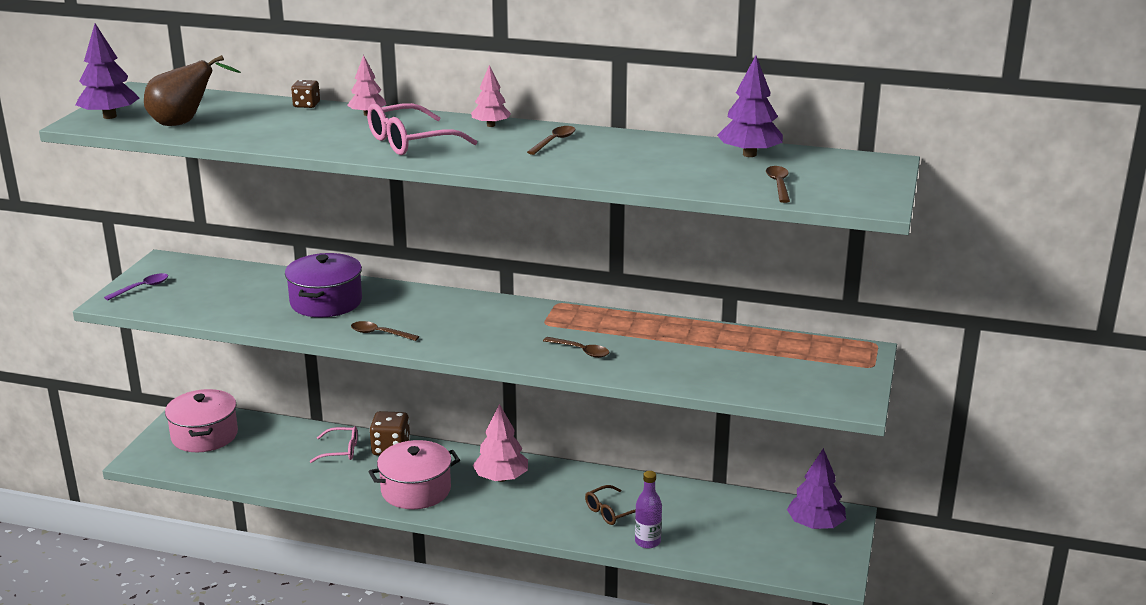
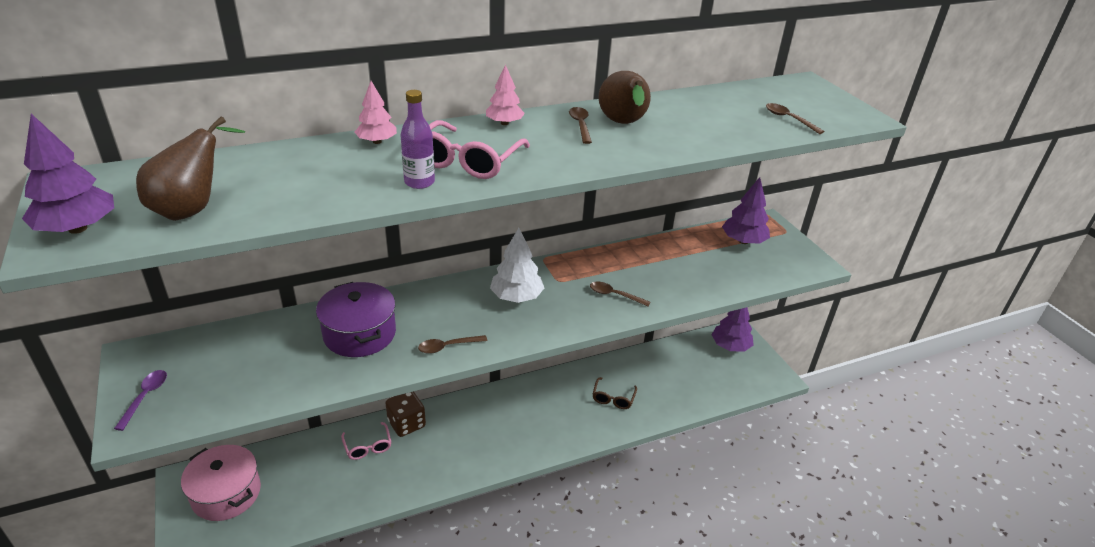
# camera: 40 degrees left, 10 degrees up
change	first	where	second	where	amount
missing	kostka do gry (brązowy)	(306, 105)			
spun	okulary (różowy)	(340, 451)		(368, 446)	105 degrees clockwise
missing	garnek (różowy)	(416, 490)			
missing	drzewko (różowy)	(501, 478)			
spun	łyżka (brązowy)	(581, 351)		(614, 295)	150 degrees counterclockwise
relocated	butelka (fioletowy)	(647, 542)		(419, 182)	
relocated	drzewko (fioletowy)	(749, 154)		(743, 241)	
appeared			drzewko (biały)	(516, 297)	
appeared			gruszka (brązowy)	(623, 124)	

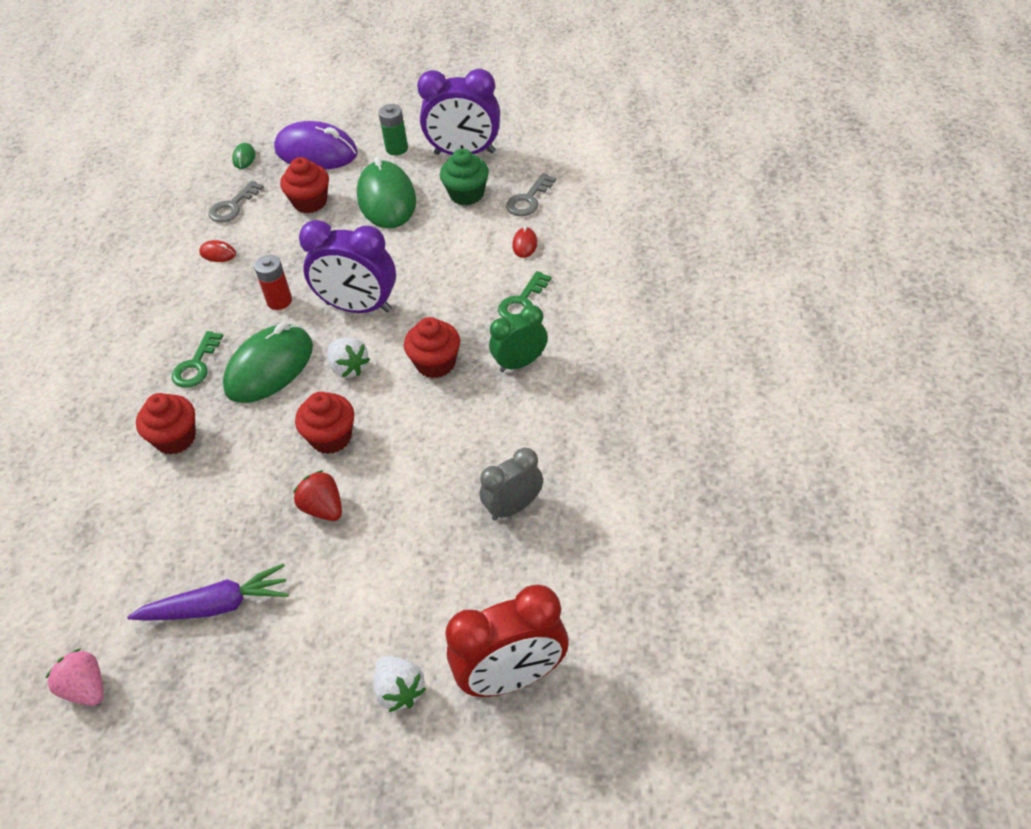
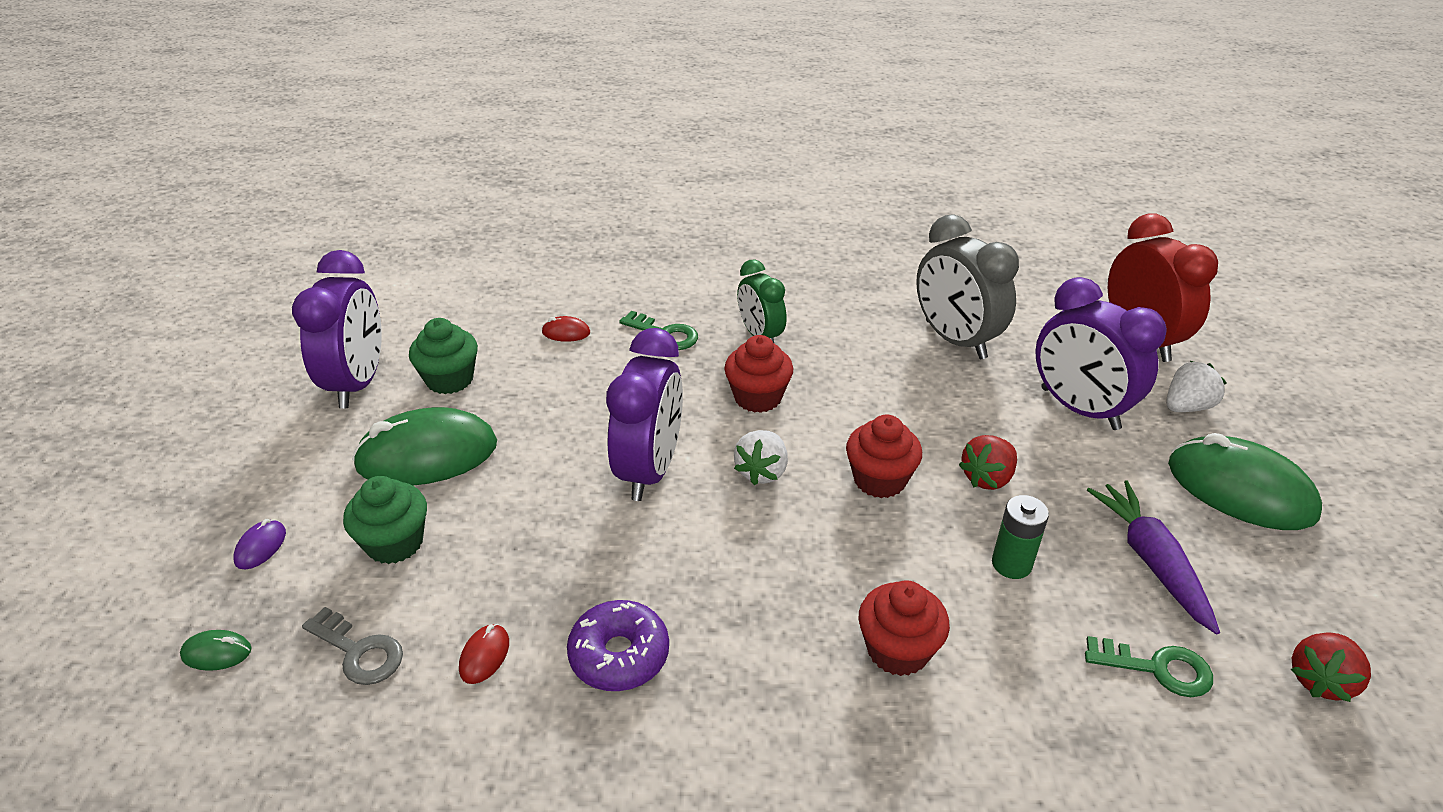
# camera: 95 degrees left, 10 degrees down
change	first	where	second	where	amount
colour	truskawka (różowy)	(86, 689)	truskawka (czerwony)	(1320, 680)	
relocated	klucz (zielony)	(196, 365)		(1158, 668)	
relocated	myszka (zielony)	(269, 368)		(1240, 490)	
missing	bateria (czerwony)	(279, 301)			
size	myszka (fioletowy)	(316, 152)		(261, 547)	x0.41
colour	muffinka (czerwony)	(310, 202)	muffinka (zielony)	(395, 543)	
spun	truskawka (biały)	(349, 368)		(762, 471)	150 degrees clockwise
relocated	bateria (zielony)	(397, 148)		(1011, 564)	
size	budzik (szary)	(513, 507)		(955, 340)	x1.61
missing	klucz (szary)	(528, 200)			
appeared			donut (fioletowy)	(619, 655)	
appeared			budzik (fioletowy)	(1079, 409)	

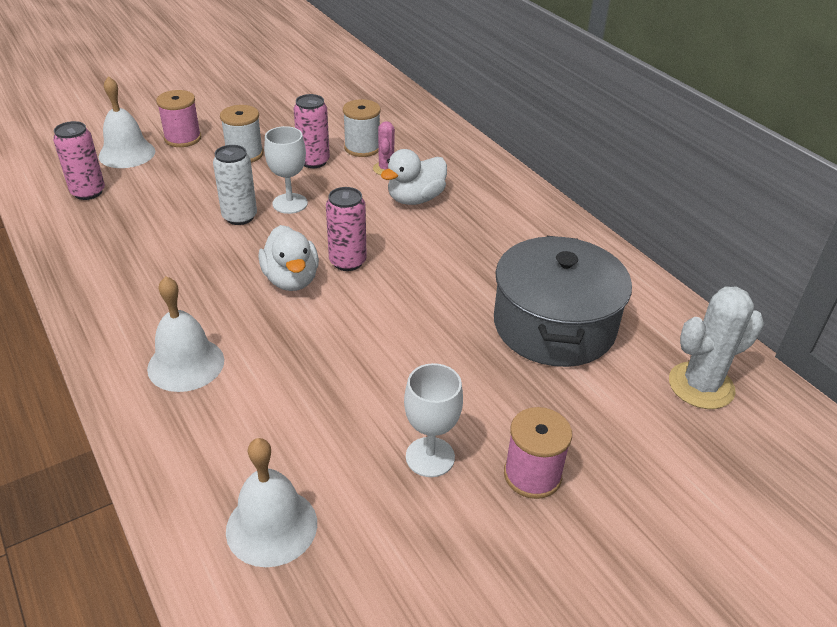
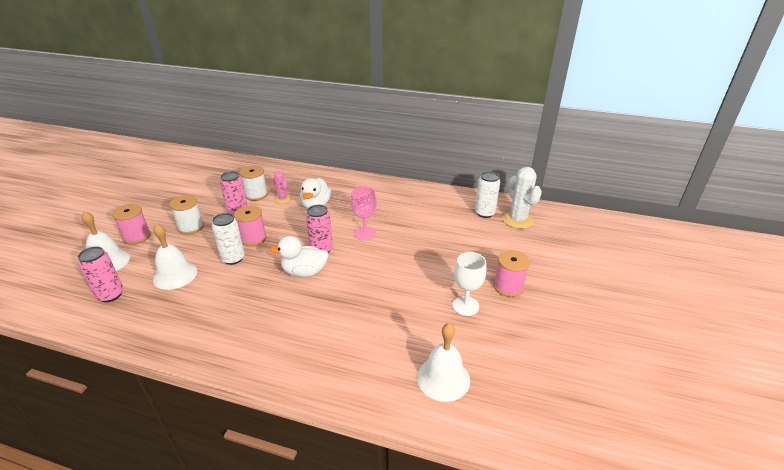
# camera: 40 degrees left, 5 degrees down
change	first	where	second	where	amount
relocated	dzwonek (biały)	(186, 364)		(175, 275)	
spun	kaczka (biały)	(291, 280)		(304, 272)	150 degrees clockwise
exchanged	kielich (biały)	(290, 203)	szpulka (różowy)	(253, 238)	
missing	garnek (szary)	(554, 325)			
spun	kaktus (biały)	(701, 386)		(518, 220)	45 degrees counterclockwise
appeared			kielich (różowy)	(365, 234)	
appeared			puszka (biały)	(484, 213)	

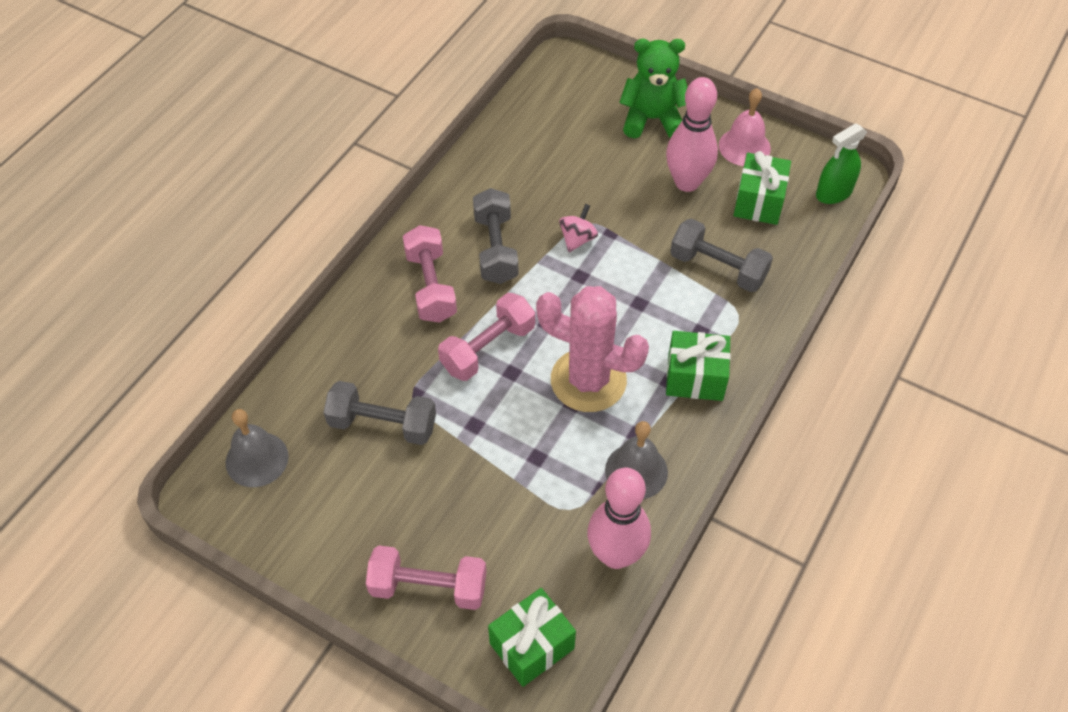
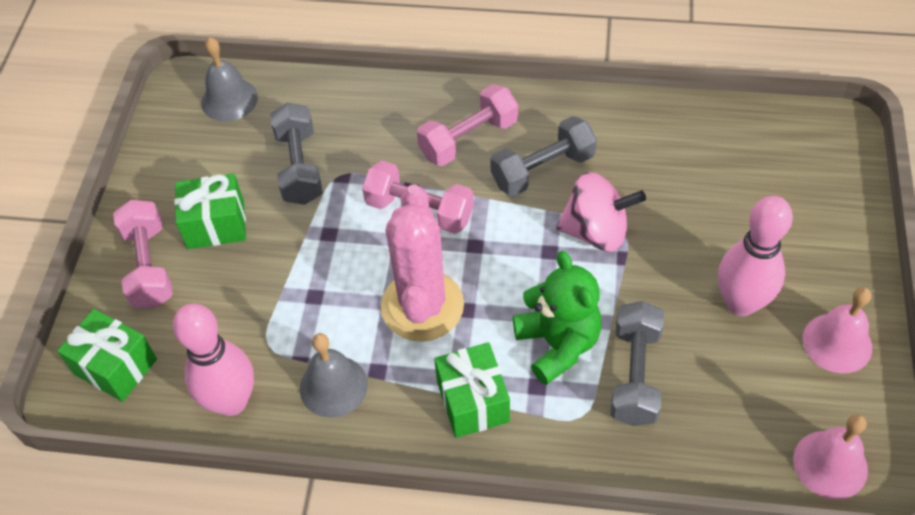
# camera: 70 degrees right, 0 degrees up
change	first	where	second	where	amount
size	bączek (różowy)	(577, 239)		(596, 231)	x1.73
relocated	miś (zielony)	(652, 119)		(558, 344)	
relocated	prezent (zielony)	(758, 202)		(216, 224)	
exchanged	spryskiwacz (zielony)	(834, 193)	dzwonek (różowy)	(830, 464)	

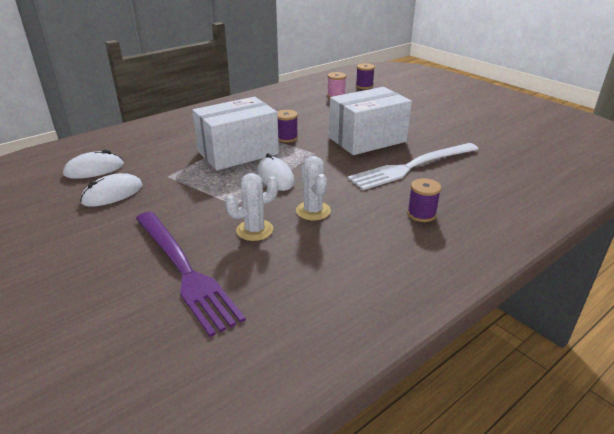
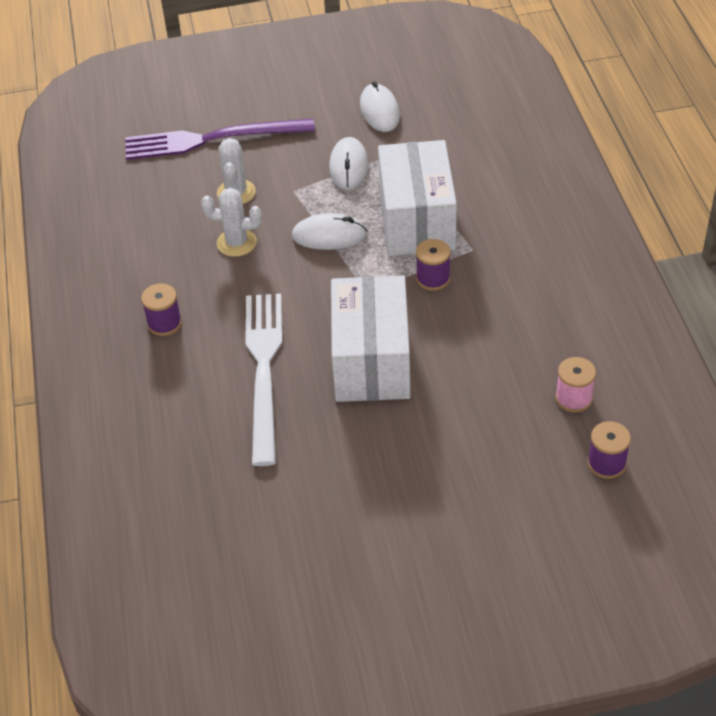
# camera: 120 degrees right, 15 degrees up
change	first	where	second	where	amount
relocated	myszka (biały)	(94, 169)		(348, 166)	

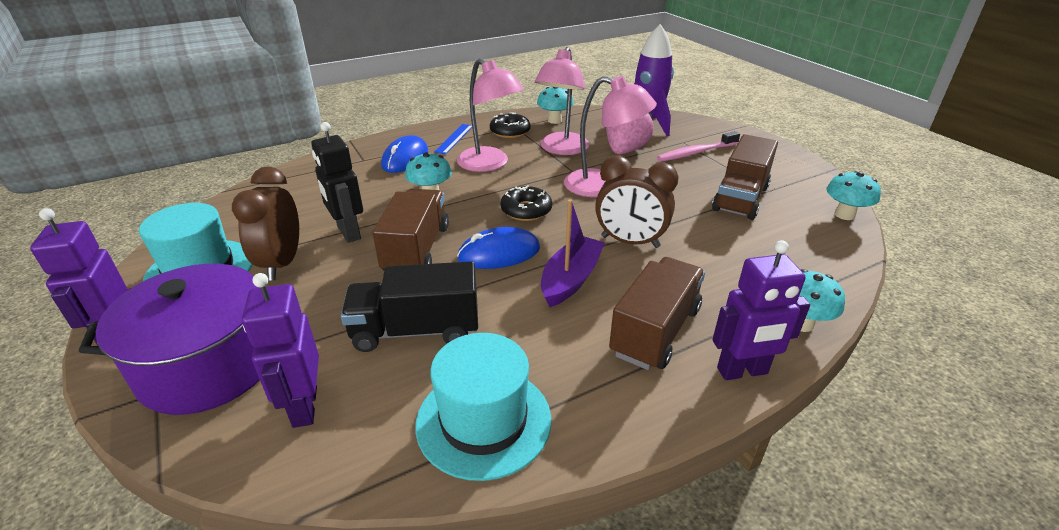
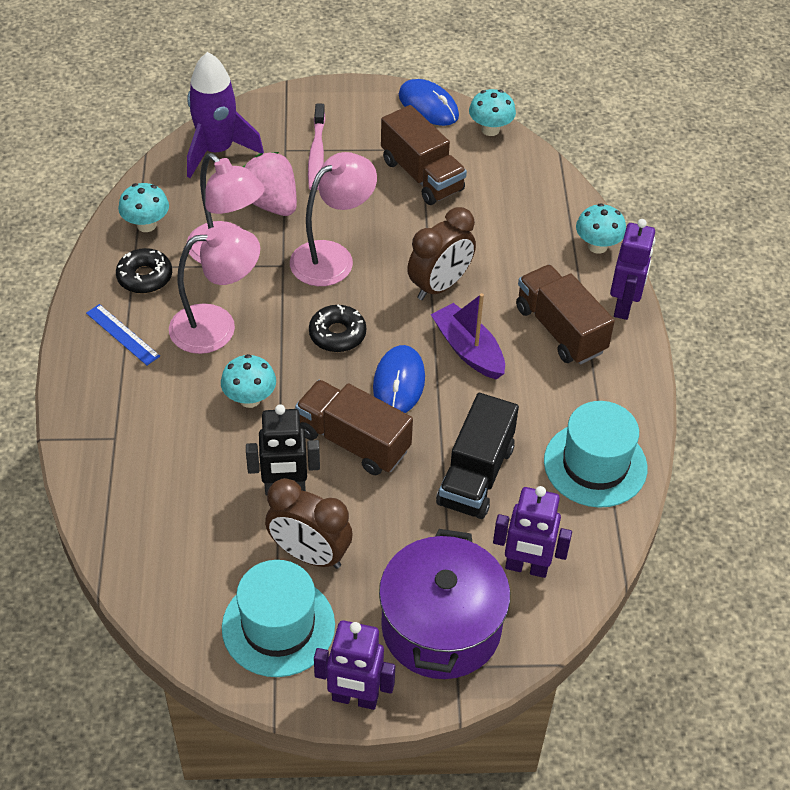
# camera: 65 degrees left, 15 degrees up
change	first	where	second	where	amount
relocated	myszka (niebieski)	(405, 158)		(428, 106)	

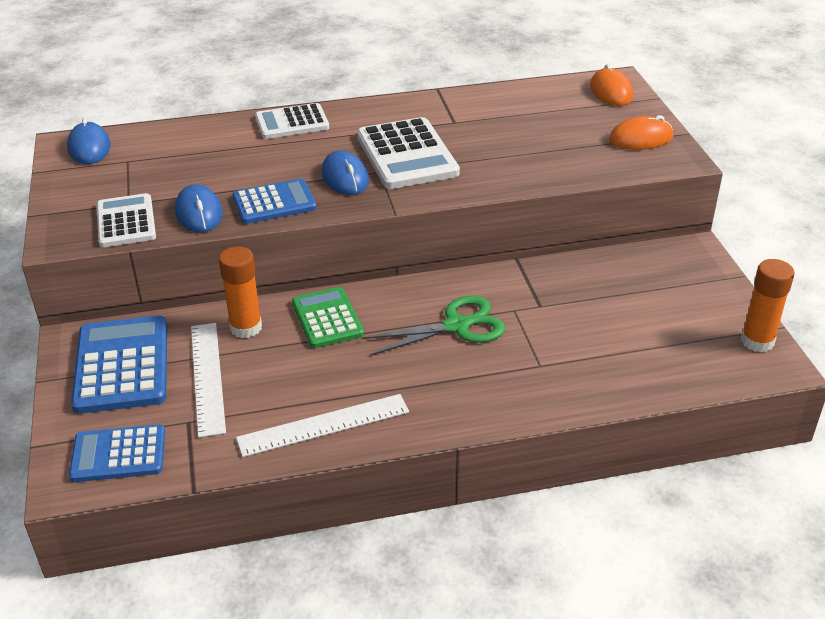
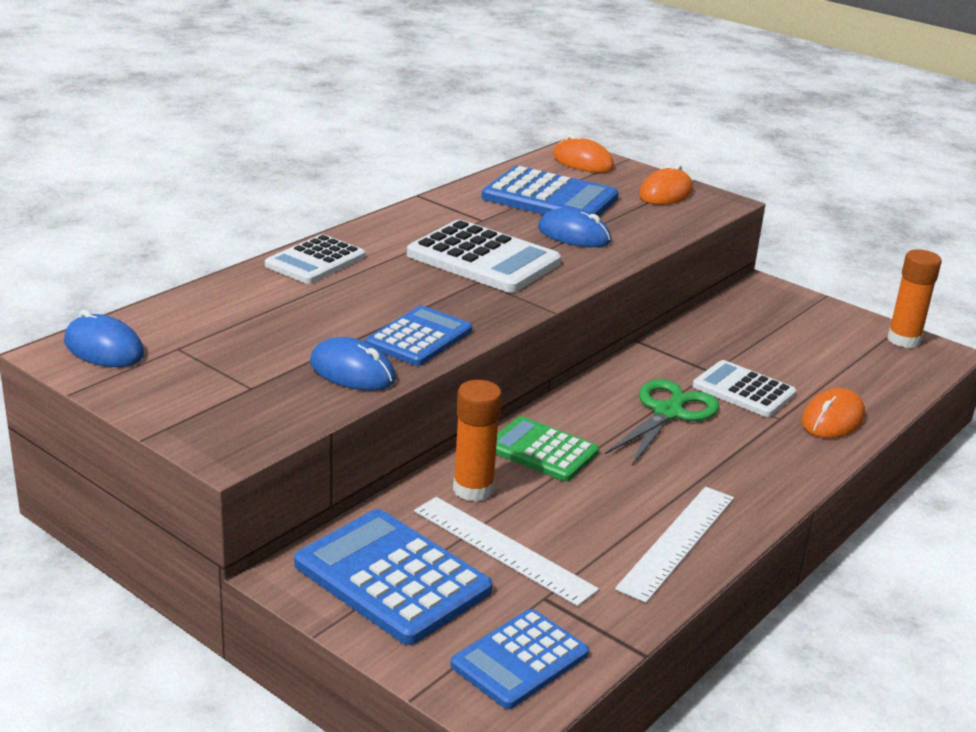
# camera: 40 degrees left, 10 degrees down
change	first	where	second	where	amount
relocated	kalkulator (biały)	(126, 221)		(743, 390)	
relocated	myszka (niebieski)	(345, 177)		(574, 235)	
appeared			kalkulator (niebieski)	(550, 198)	
appeared			myszka (pomarańczowy)	(832, 419)	

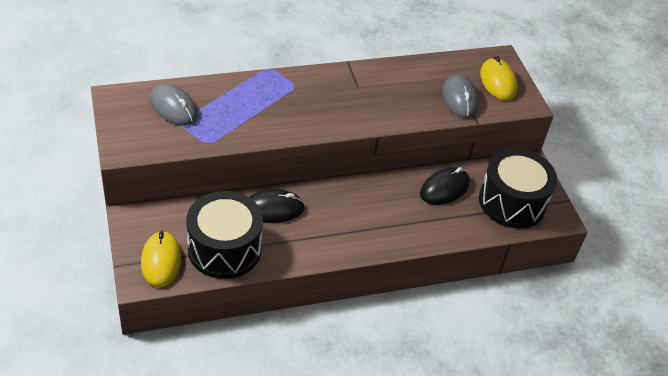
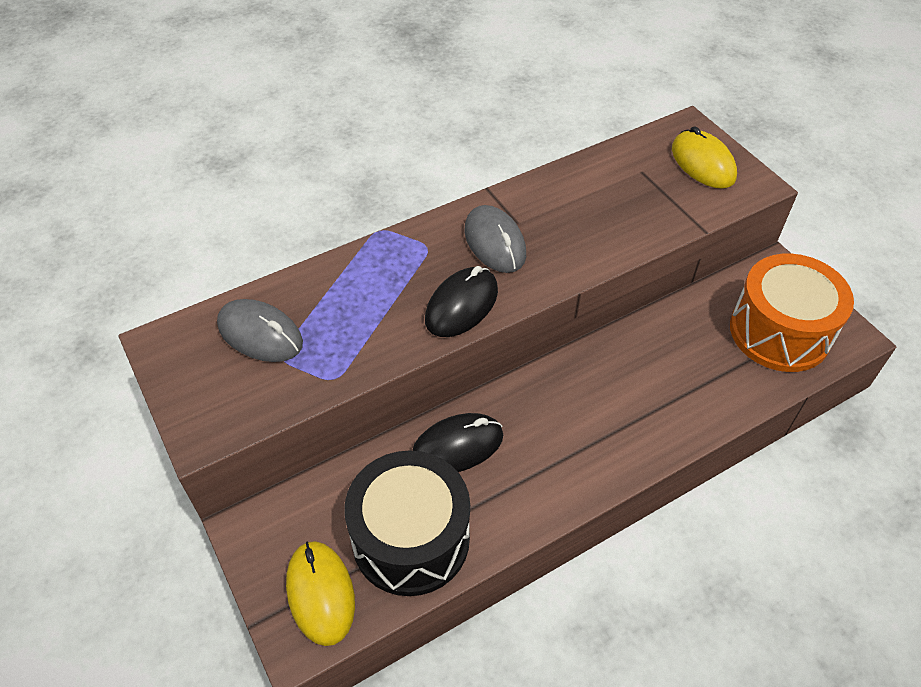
# camera: 10 degrees left, 5 degrees up
change	first	where	second	where	amount
relocated	myszka (czarny)	(444, 188)		(461, 305)	
relocated	myszka (szary)	(460, 99)		(494, 242)	
colour	bęben (czarny)	(512, 202)	bęben (pomarańczowy)	(779, 332)	

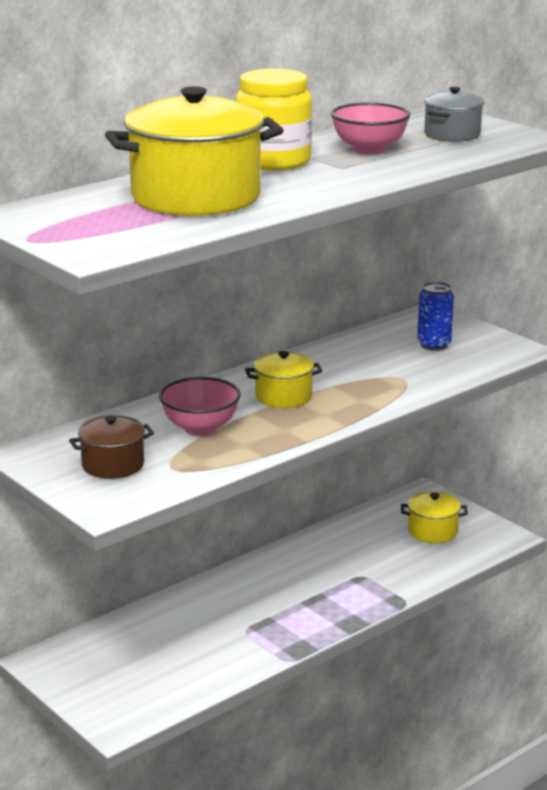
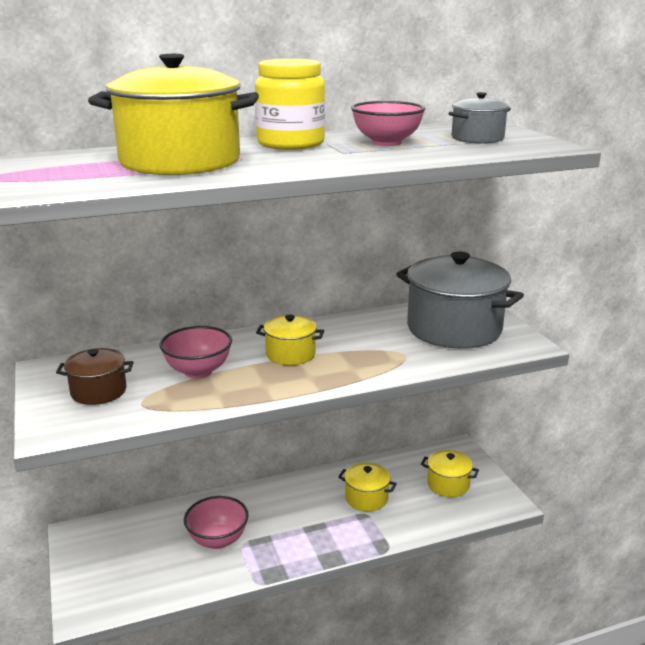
# camera: 20 degrees right, 0 degrees up
change	first	where	second	where	amount
exchanged	puszka (niebieski)	(434, 345)	garnek (szary)	(454, 329)	
appeared			miska (różowy)	(218, 540)	
appeared			garnek (żółty)	(366, 498)	

